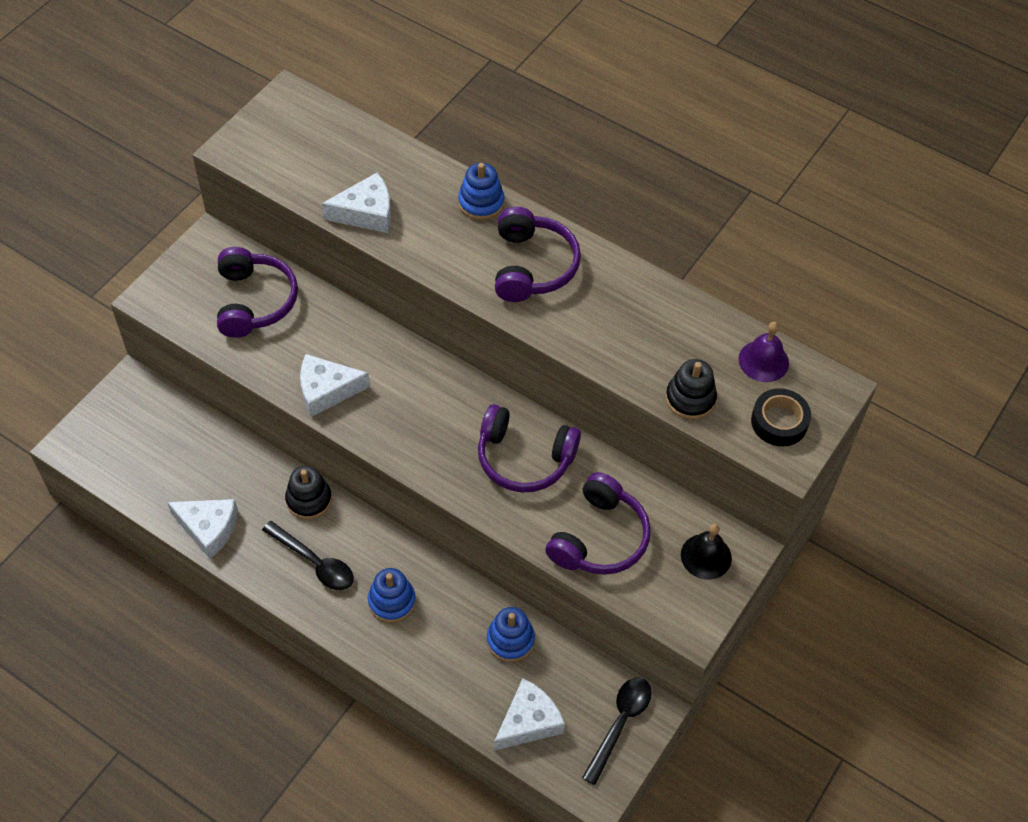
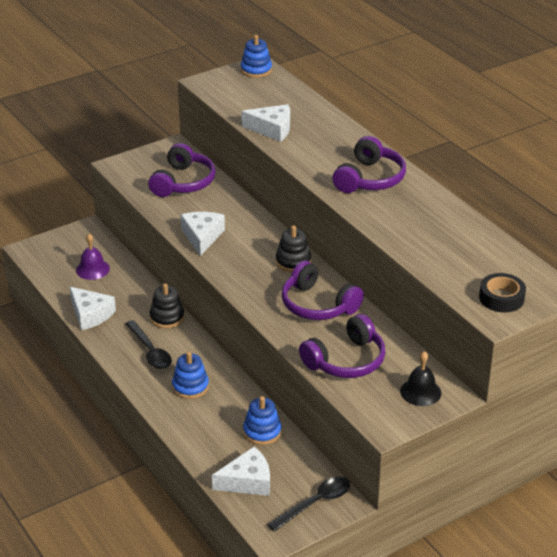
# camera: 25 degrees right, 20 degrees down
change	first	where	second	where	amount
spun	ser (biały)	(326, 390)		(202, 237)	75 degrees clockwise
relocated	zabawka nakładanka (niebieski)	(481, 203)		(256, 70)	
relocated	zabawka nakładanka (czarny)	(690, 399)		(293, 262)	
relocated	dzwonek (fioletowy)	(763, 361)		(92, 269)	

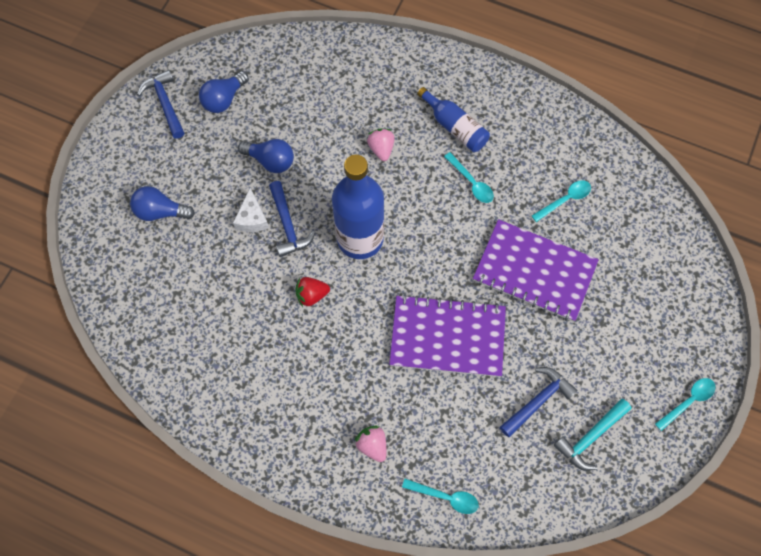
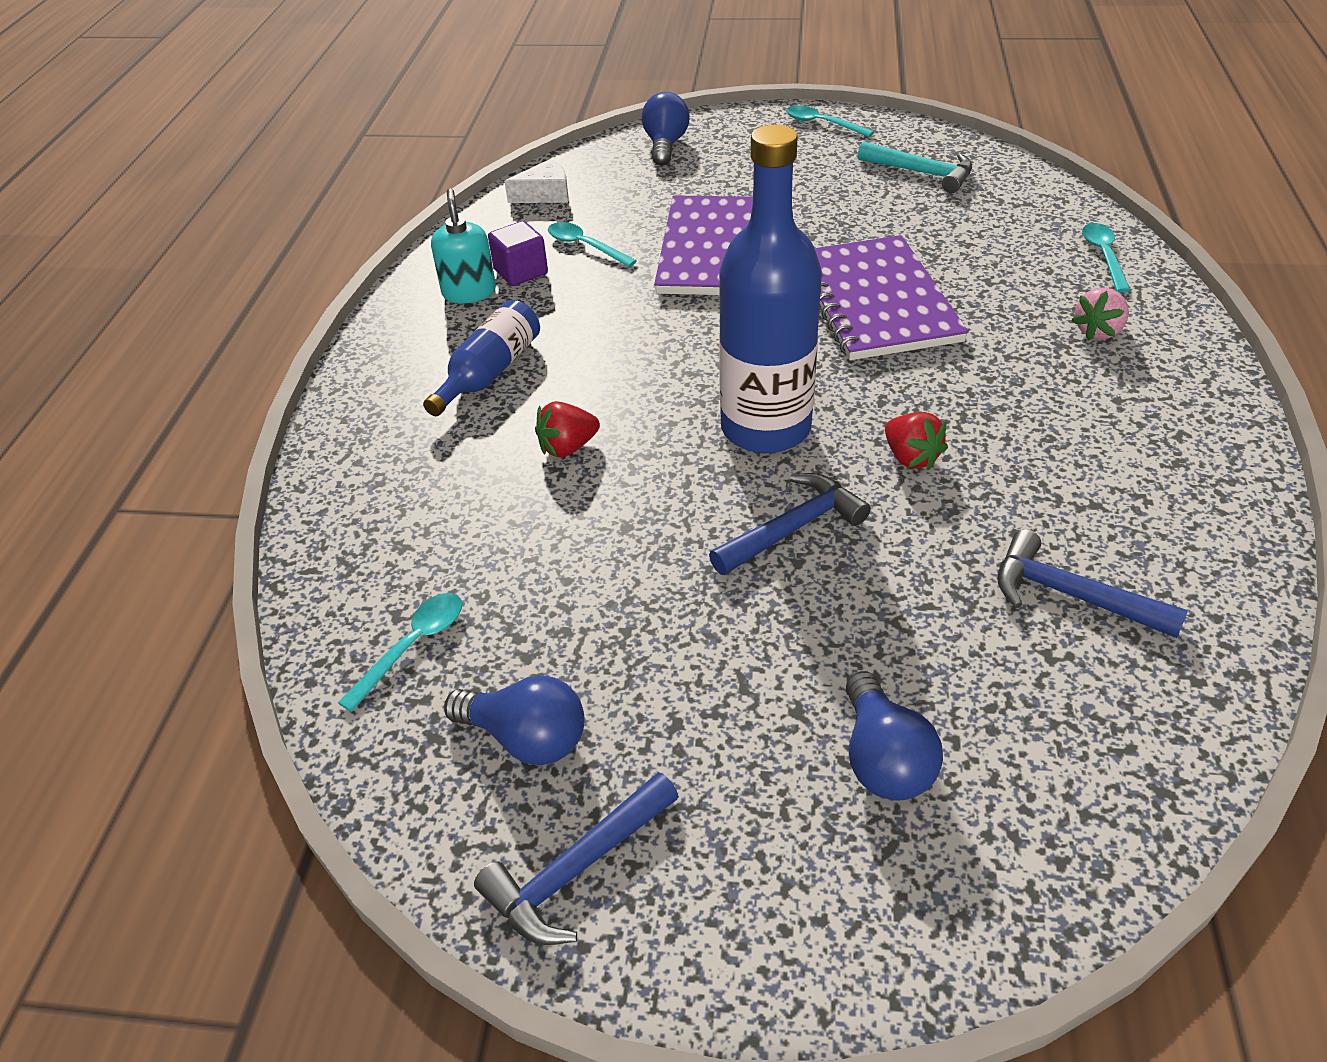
# camera: 105 degrees left, 25 degrees down
change	first	where	second	where	amount
relocated	ser (biały)	(252, 218)		(545, 194)	
relocated	żarówka (niebieski)	(271, 161)		(665, 145)	
colour	truskawka (różowy)	(381, 149)	truskawka (czerwony)	(568, 447)	
relocated	łyżka (turkusowy)	(471, 182)		(412, 646)	
relocated	młotek (niebieski)	(538, 401)		(1071, 595)	
appeared			dozownik mydła (turkusowy)	(469, 292)	
appeared			sześcian (fioletowy)	(521, 272)	

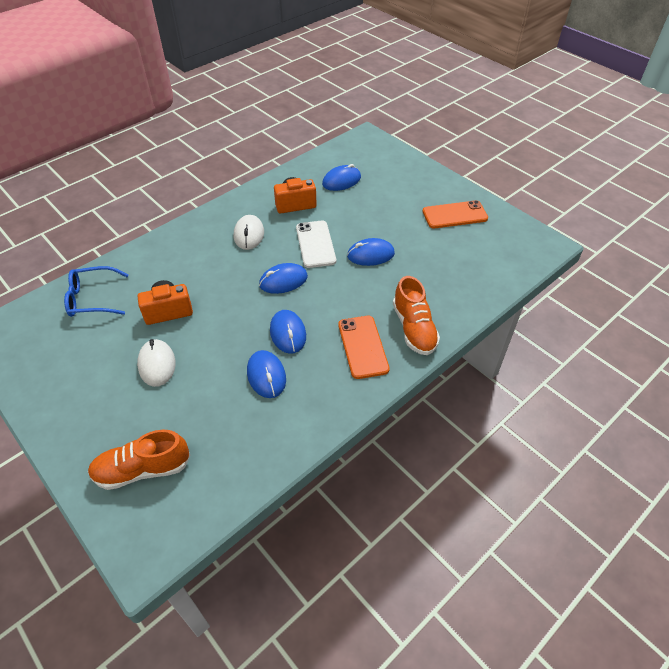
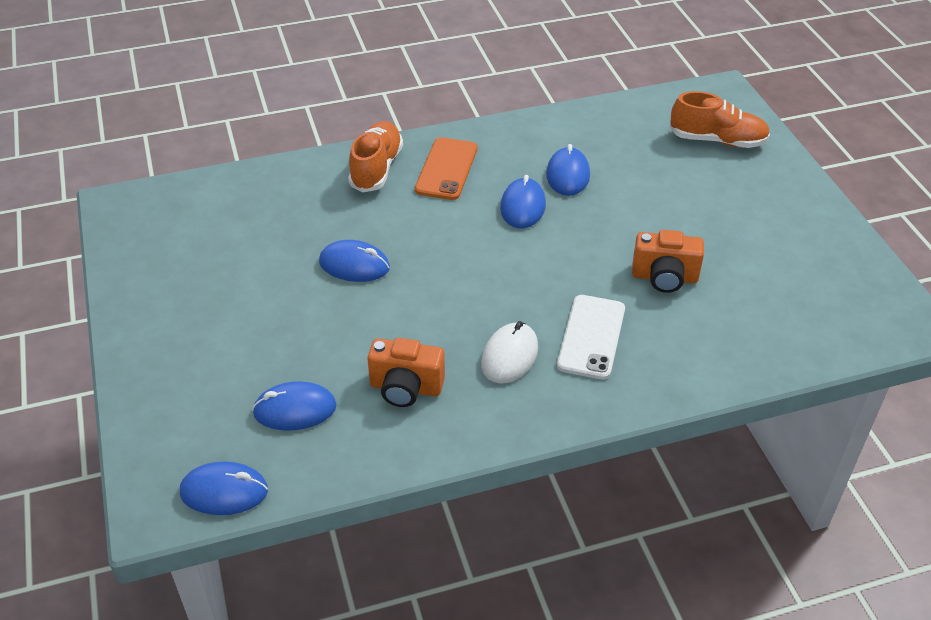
# camera: 155 degrees left, 5 degrees down
change	first	where	second	where	amount
missing	okulary (niebieski)	(92, 298)			
missing	myszka (biały)	(157, 364)			
relocated	myszka (niebieski)	(283, 281)		(224, 491)	
relocated	telefon (biały)	(315, 244)		(591, 337)	
missing	telefon (pomarańczowy)	(454, 215)			

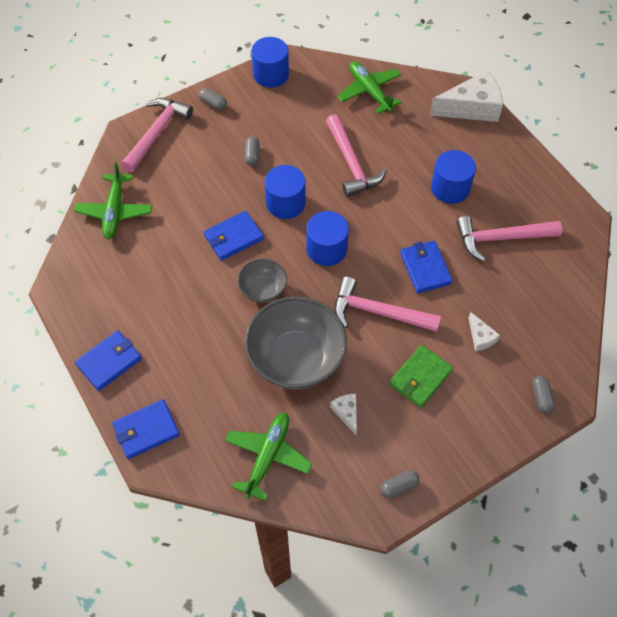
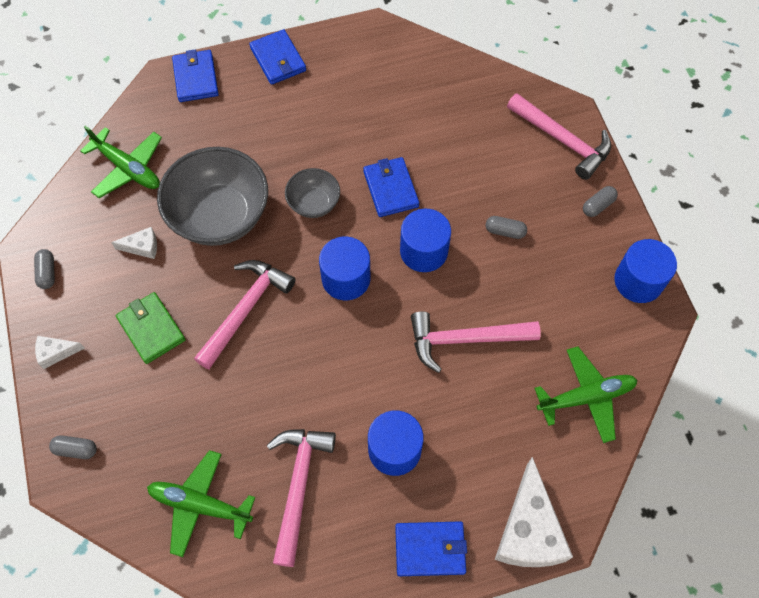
# camera: 105 degrees right, 5 degrees up
change	first	where	second	where	amount
relocated	samolot (zielony)	(115, 211)		(200, 505)	
relocated	portfel (niebieski)	(425, 268)		(430, 549)	
relocated	ser (biały)	(480, 337)		(56, 353)	

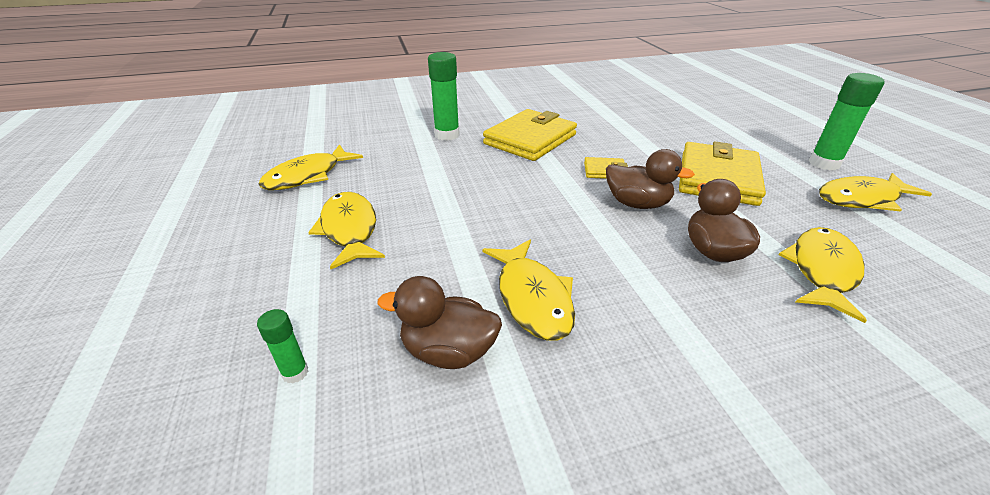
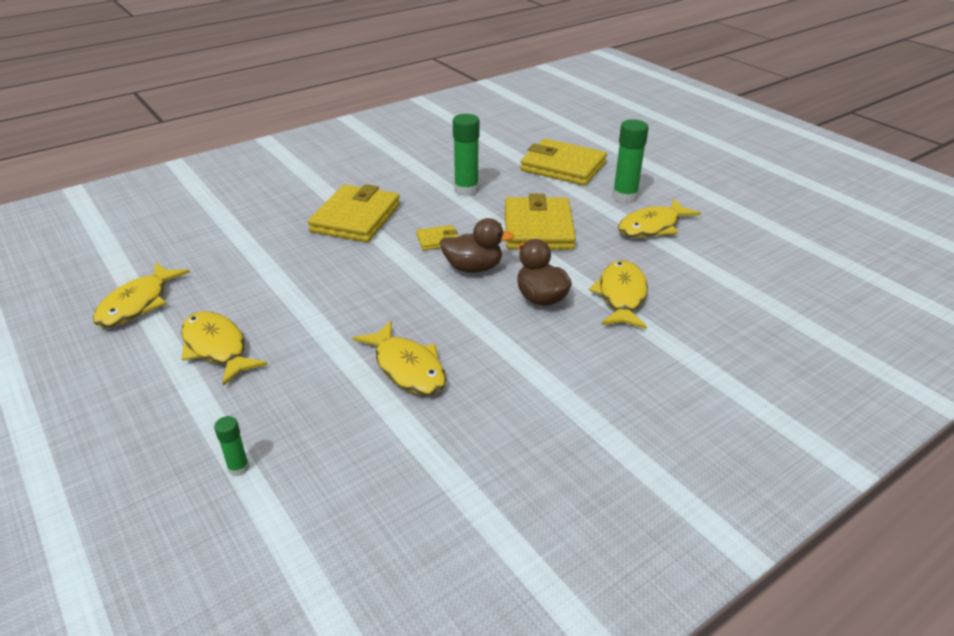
# camera: 20 degrees left, 0 degrees up
change	first	where	second	where	amount
missing	kaczka (brązowy)	(448, 351)			
relocated	klej w sztyfcie (zielony)	(447, 135)		(466, 190)	
appeared			portfel (żółty)	(563, 167)	

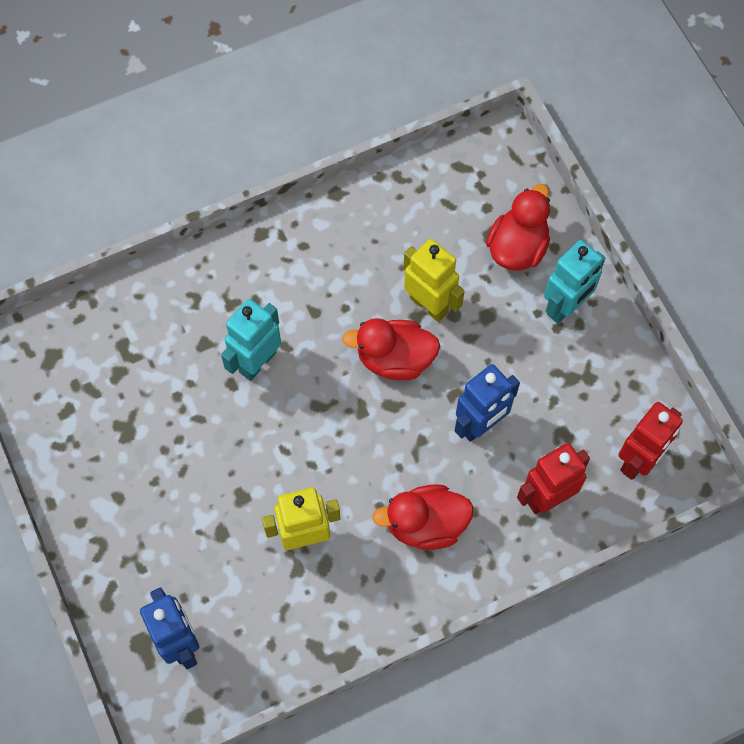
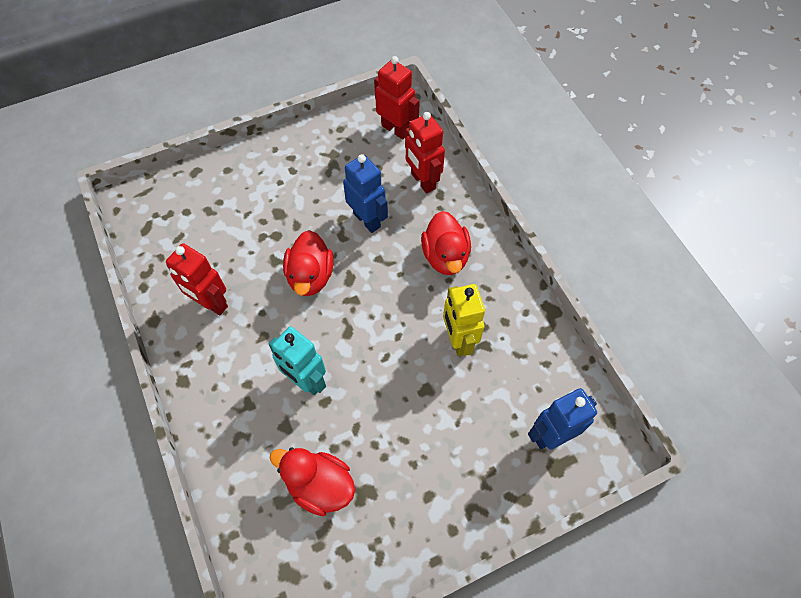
# camera: 90 degrees left, 5 degrees down
change	first	where	second	where	amount
missing	robot (żółty)	(429, 305)			
relocated	kaczka (czerwony)	(517, 247)		(320, 485)	
missing	robot (turkusowy)	(565, 307)			
appeared			robot (czerwony)	(211, 303)	

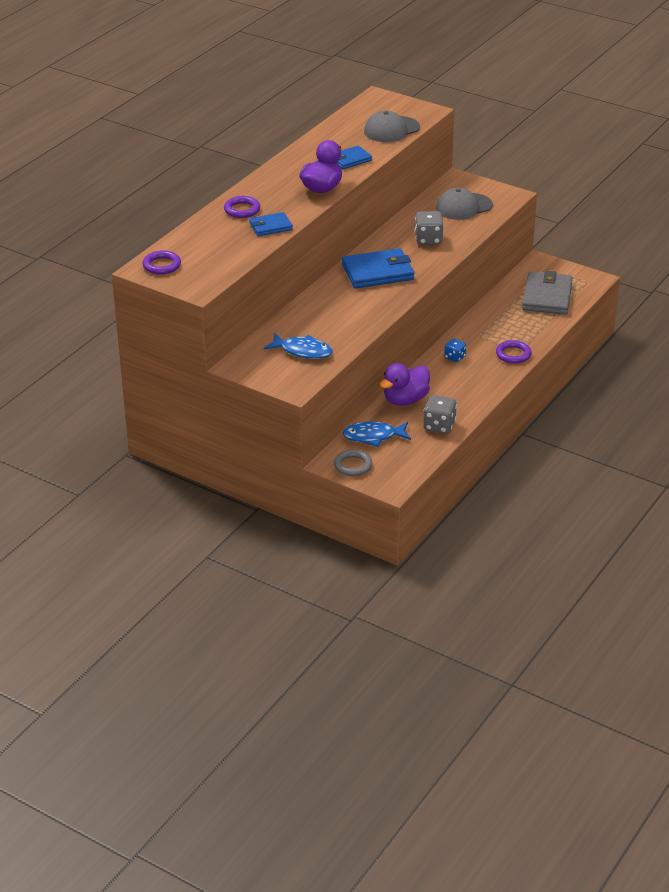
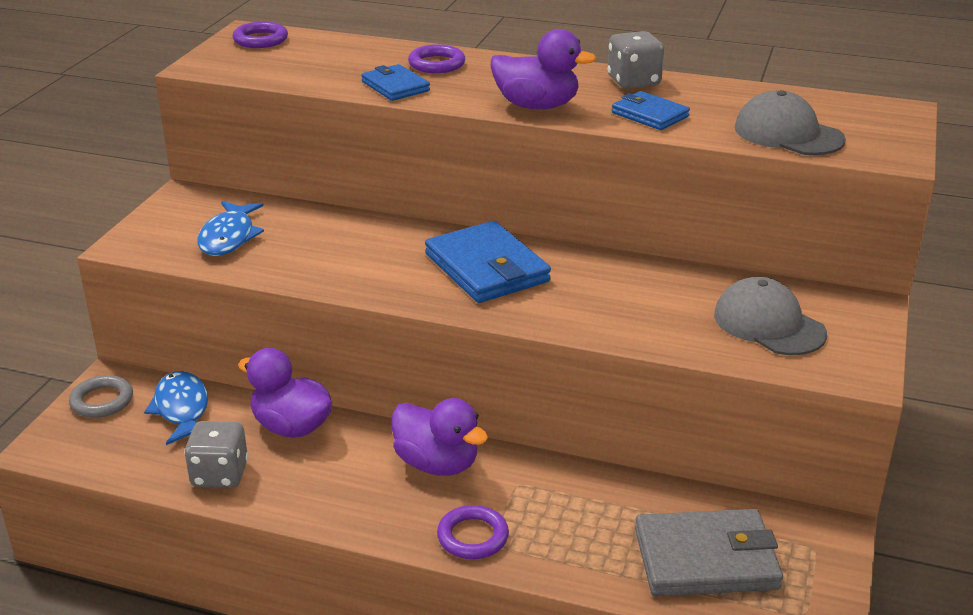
# camera: 75 degrees right, 5 degrees down
change	first	where	second	where	amount
relocated	kostka do gry (szary)	(428, 239)		(633, 82)	
exchanged	kostka do gry (niebieski)	(454, 357)	kaczka (fioletowy)	(437, 464)	

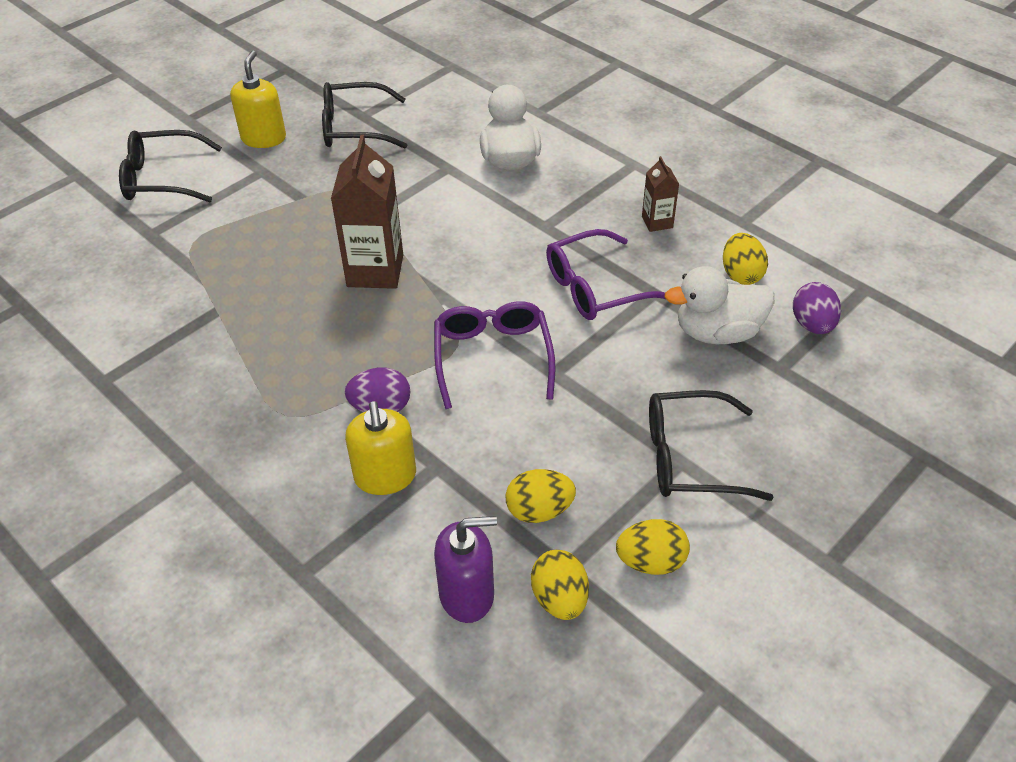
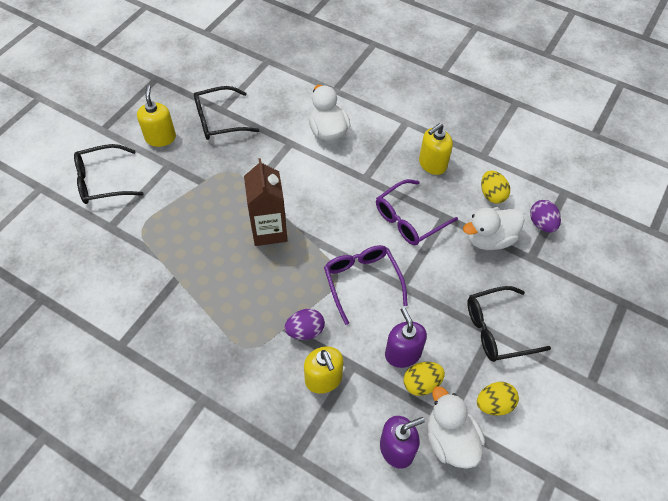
# camera: 15 degrees left, 10 degrees up
change	first	where	second	where	amount
exchanged	jajko (żółty)	(559, 599)	kaczka (biały)	(450, 440)	
exchanged	karton mleka (brązowy)	(657, 222)	dozownik mydła (żółty)	(432, 164)	
appeared			dozownik mydła (fioletowy)	(402, 353)	

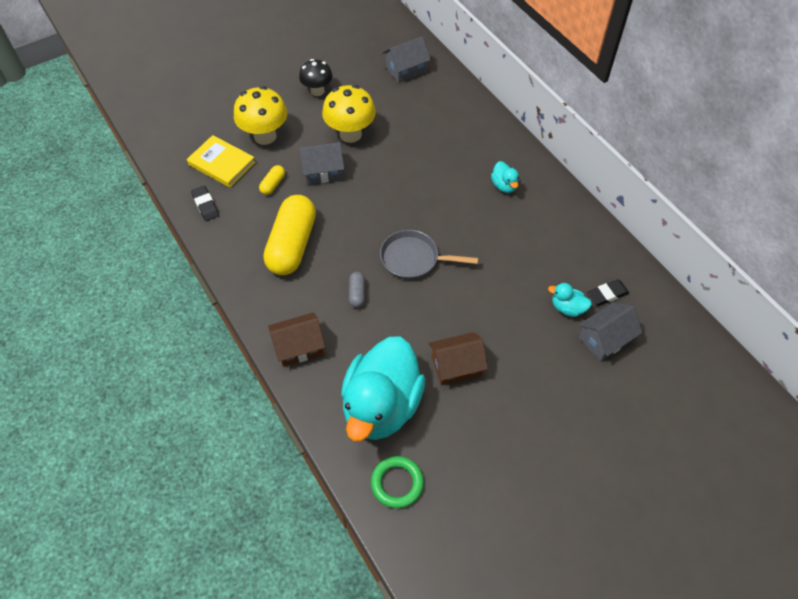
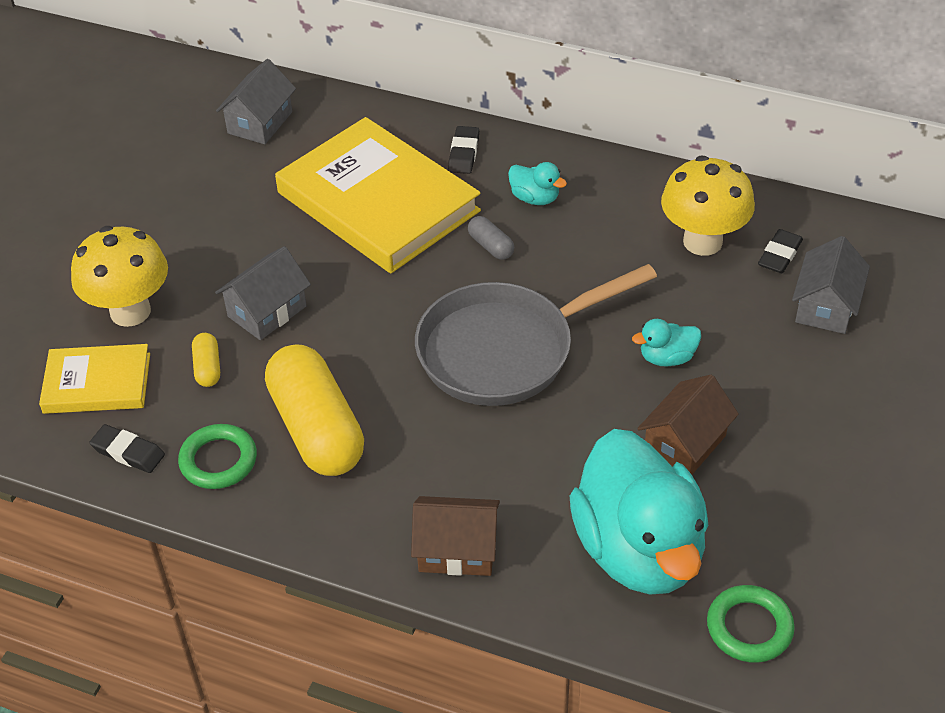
# camera: 35 degrees left, 10 degrees down
change	first	where	second	where	amount
spun	domek (brązowy)	(299, 347)		(457, 550)	60 degrees clockwise
missing	grzyb (czarny)	(317, 91)			
relocated	grzyb (żółty)	(350, 134)		(702, 242)	
relocated	kapsułka (szary)	(357, 293)		(491, 246)	
size	patelnia (szary)	(413, 259)		(504, 350)	x1.60
relocated	kaczka (turkusowy)	(567, 308)		(667, 358)	
appeared			pierścień (zielony)	(218, 460)	
appeared			książka (żółty)	(378, 202)	
appeared			gumka do mazania (czarny)	(464, 153)	

